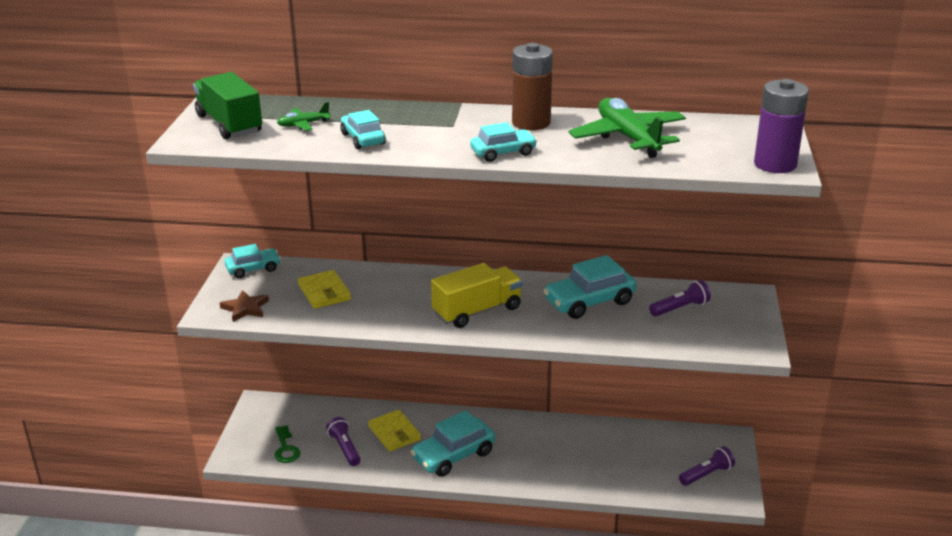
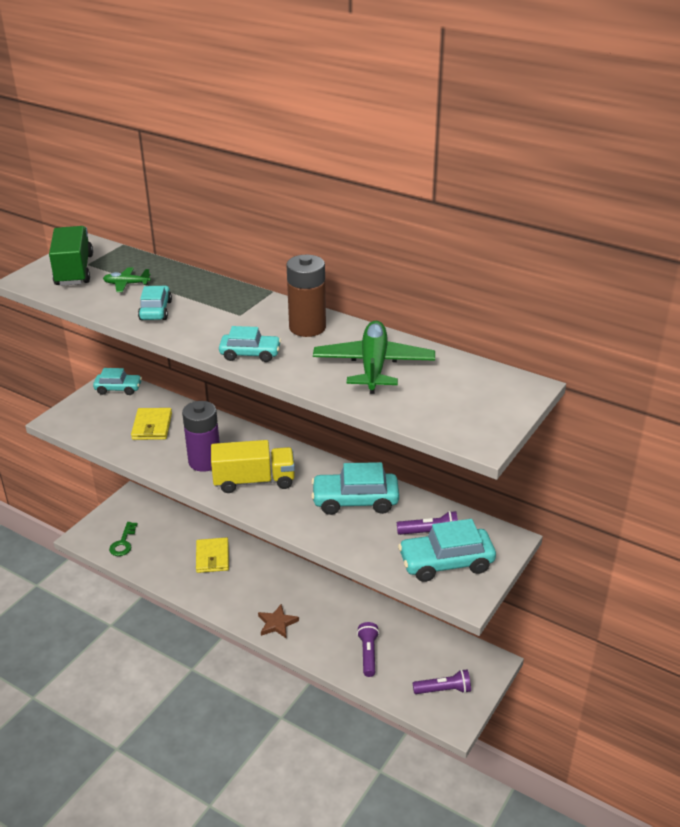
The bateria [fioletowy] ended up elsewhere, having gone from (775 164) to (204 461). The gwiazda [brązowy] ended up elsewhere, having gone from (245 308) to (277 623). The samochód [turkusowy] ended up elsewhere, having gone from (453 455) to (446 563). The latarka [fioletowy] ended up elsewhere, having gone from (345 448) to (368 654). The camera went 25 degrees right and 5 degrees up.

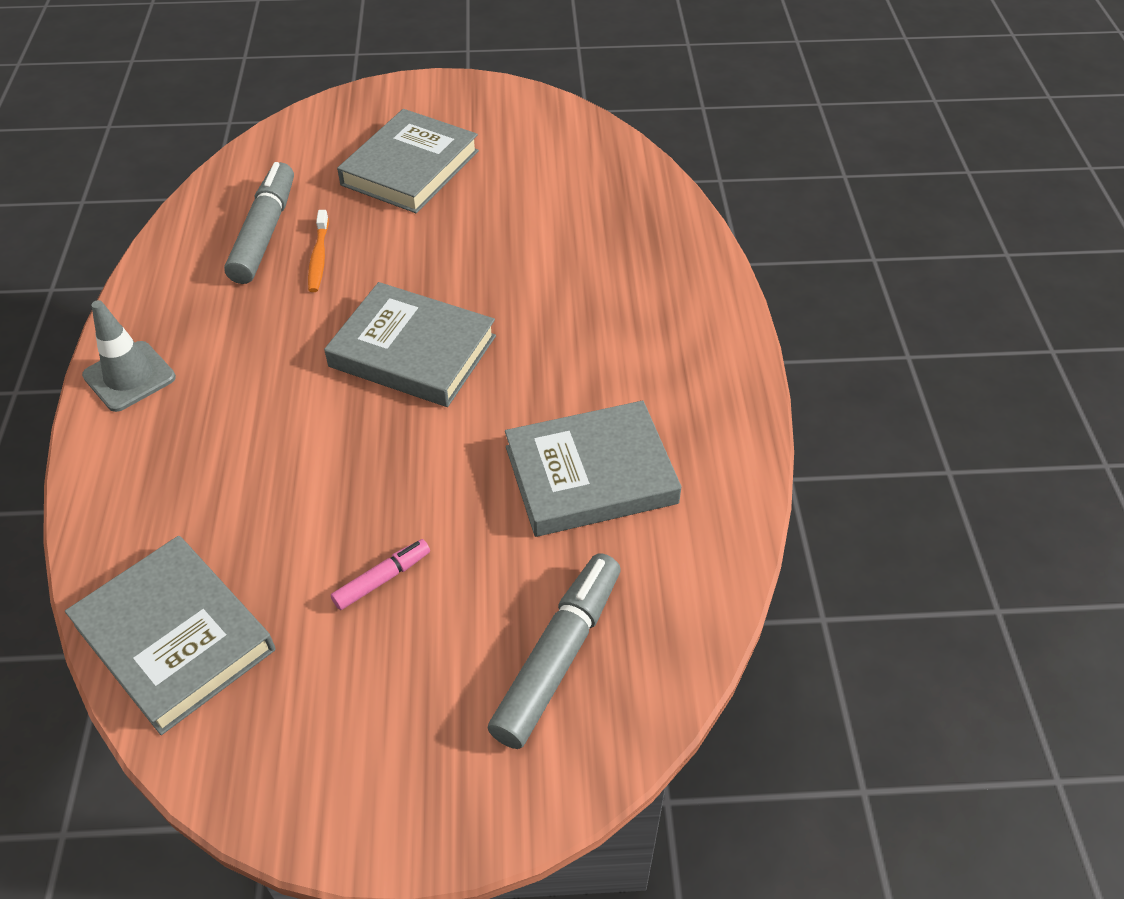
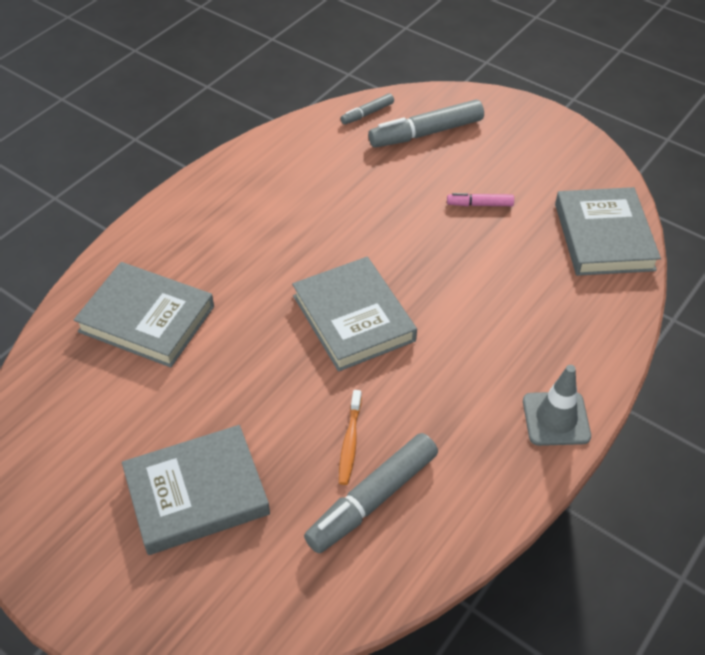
The szczoteczka do zębów [pomarańczowy] at (319 257) ended up facing another way, 150 degrees clockwise from before. The książka [szary] ended up elsewhere, having gone from (590 475) to (146 319). The second view gained the flamaster [szary] at (367 113). The camera went 140 degrees left and 0 degrees up.

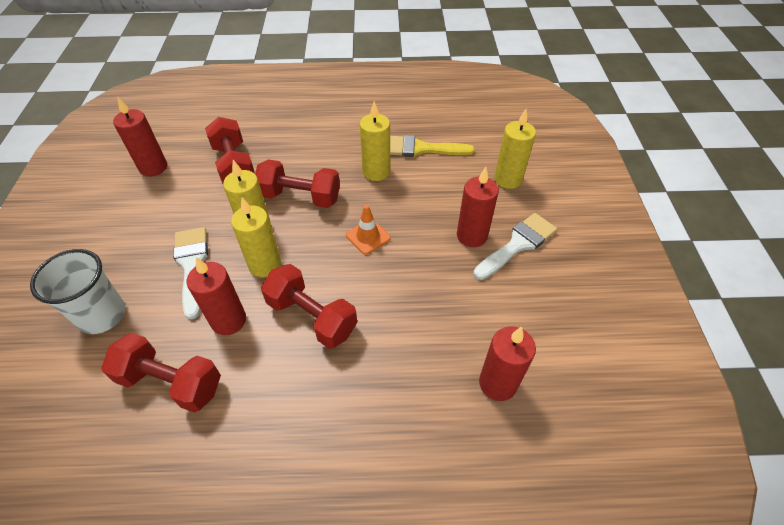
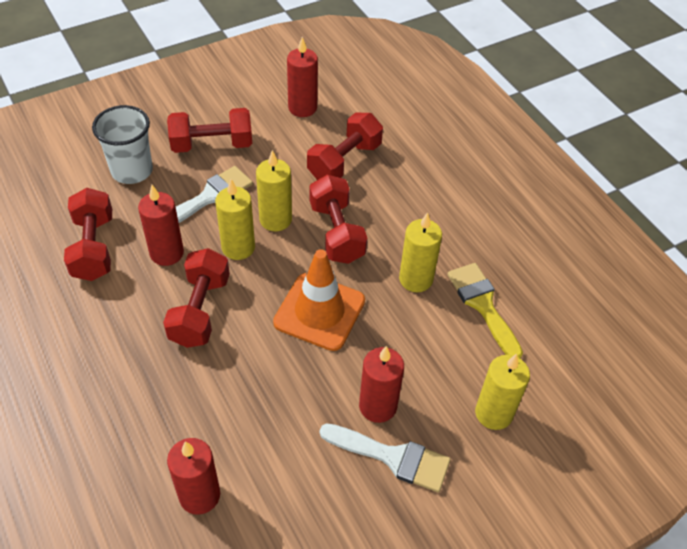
The size of the pachołek [pomarańczowy] at (368 236) changed by a factor of 1.88. The second view gained the hantel [czerwony] at (212 145). The camera went 60 degrees right and 0 degrees up.

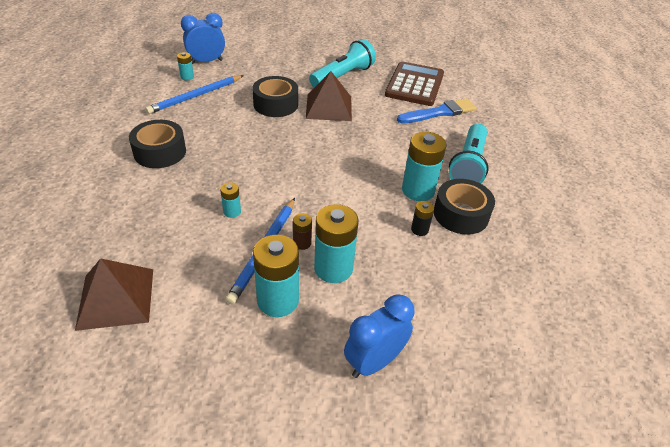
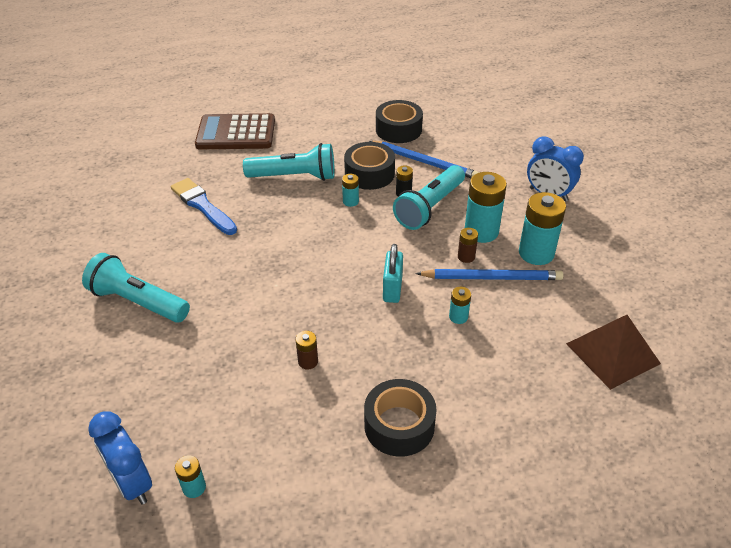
The kalkulator [brązowy] ended up elsewhere, having gone from (414 85) to (236 133). The second view lost the piramida [brązowy] at (329 107). The ołówek [niebieski] ended up elsewhere, having gone from (196 96) to (424 162). The taśma klejąca [czarny] ended up elsewhere, having gone from (276 104) to (398 129). The size of the bateria [turkusowy] at (418 190) changed by a factor of 0.49. The second view gained the latarka [turkusowy] at (430 207). The second view gained the kłódka [turkusowy] at (392 289). The second view gained the bateria [brązowy] at (308 361). The camera went 105 degrees left and 0 degrees up.

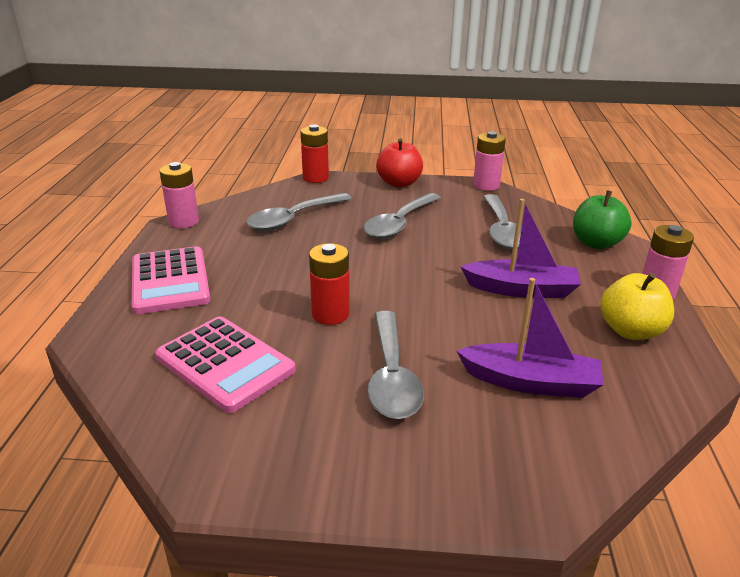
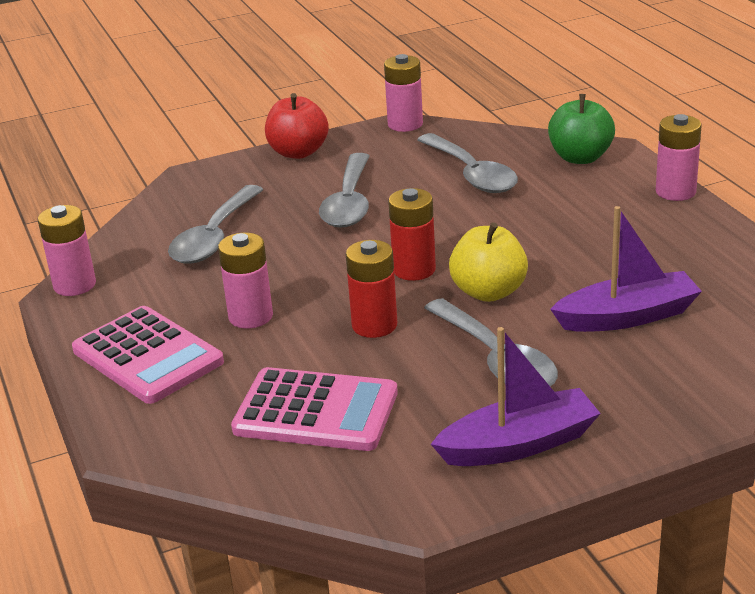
The bateria [czerwony] ended up elsewhere, having gone from (315 178) to (414 270). The łódka [fioletowy] ended up elsewhere, having gone from (521 289) to (519 444). The jabłko [żółty] ended up elsewhere, having gone from (630 331) to (489 292). The second view gained the bateria [różowy] at (250 316). The camera went 25 degrees left and 0 degrees up.

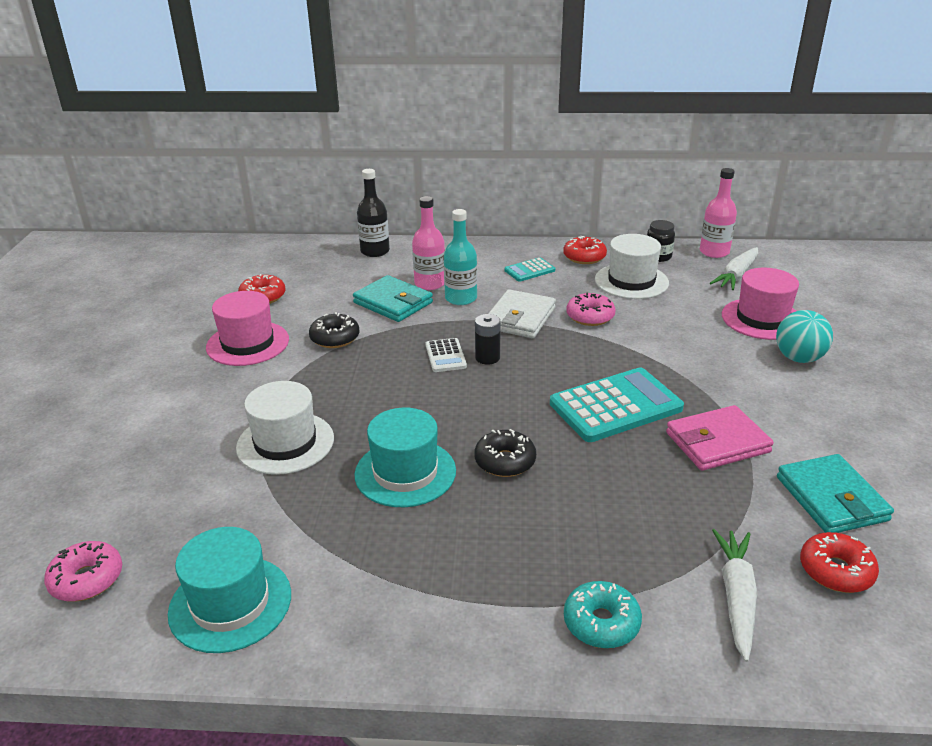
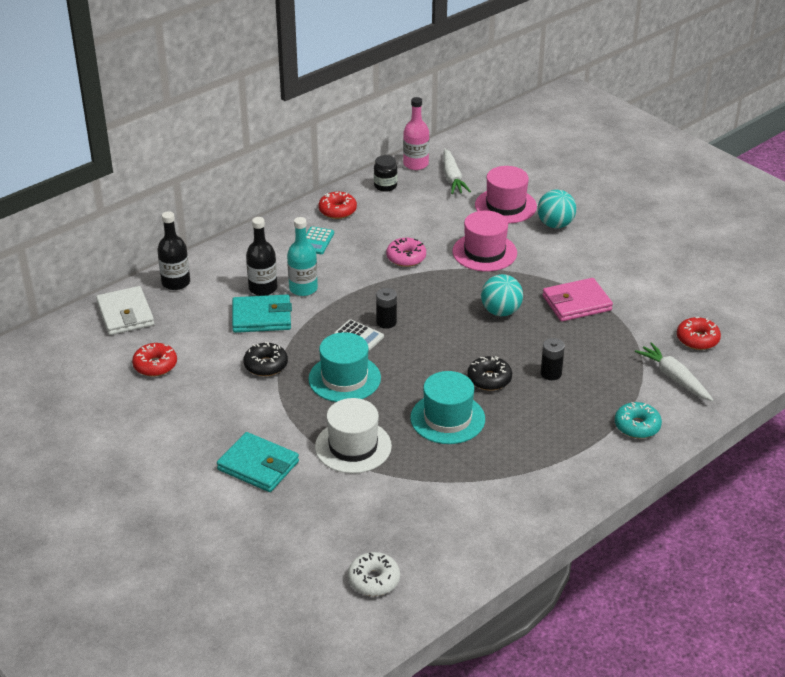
What was the butelka [różowy] at (430 283) turned into the butelka [czarny] at (263 288). The second view lost the kapelusz [biały] at (631 281). The portfel [biały] ended up elsewhere, having gone from (520 318) to (125 314). The kapelusz [różowy] ended up elsewhere, having gone from (248 343) to (484 252). Where the kalkulator [turkusowy] stood at (615 406), the piłka [turkusowy] came to stand at (501 311). The portfel [różowy] at (717 442) ended up facing another way, 45 degrees clockwise from before. The portfel [turkusowy] ended up elsewhere, having gone from (831 499) to (258 466). The kapelusz [turkusowy] ended up elsewhere, having gone from (230 603) to (344 378). What was the donut [różowy] at (87 579) turned into the donut [biały] at (374 580). The second view gained the bateria [czarny] at (551 373). The camera went 45 degrees left and 5 degrees up.

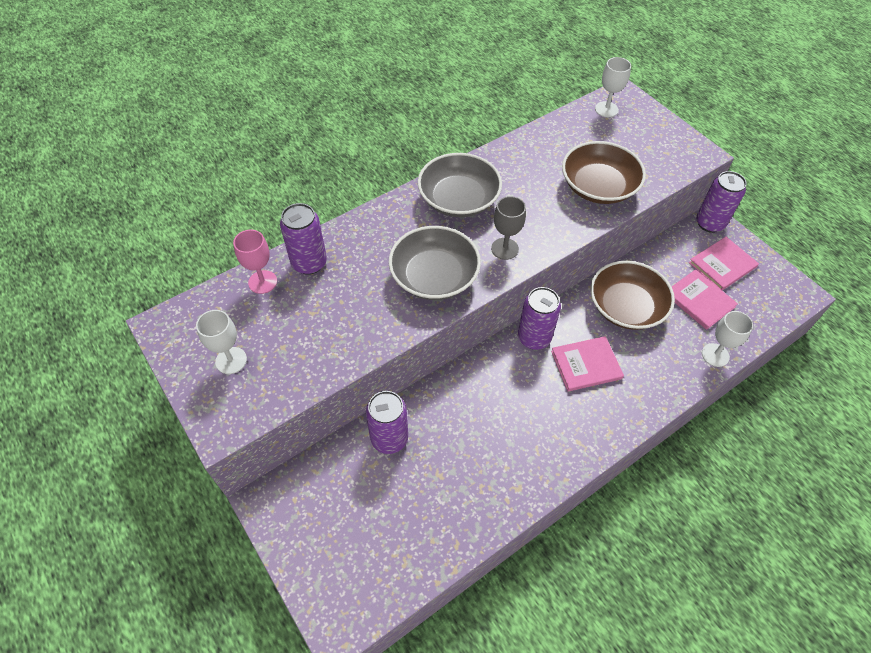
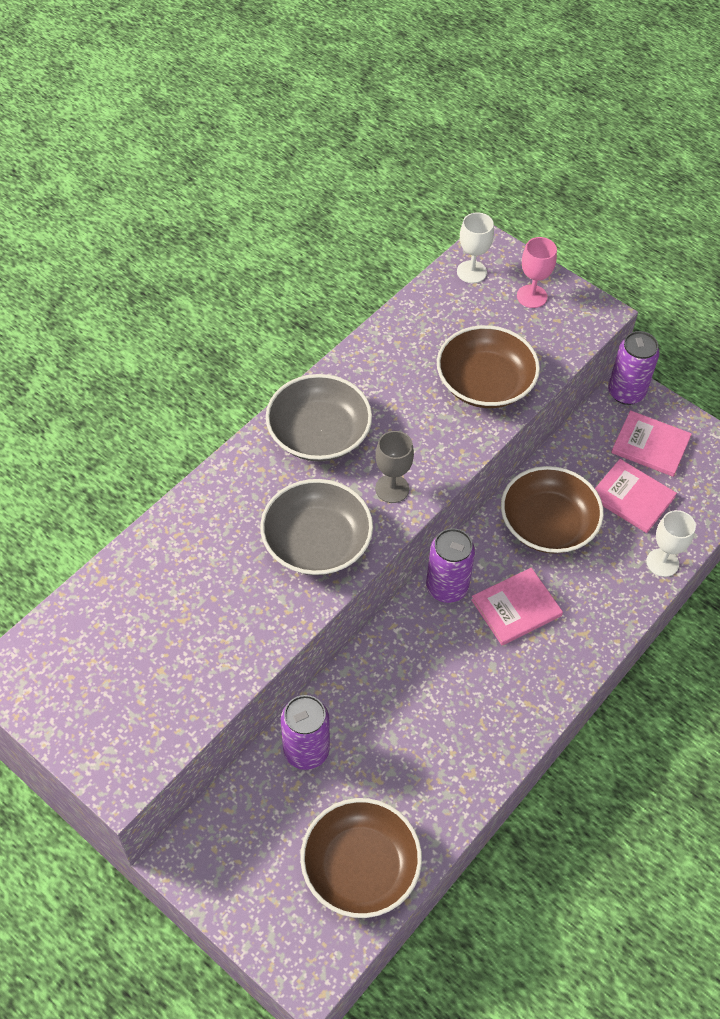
The second view lost the puszka [fioletowy] at (309 263). The kielich [różowy] ended up elsewhere, having gone from (262 282) to (532 296). The książka [różowy] at (722 265) ended up facing another way, 75 degrees clockwise from before. The second view lost the kielich [biały] at (231 360). The second view gained the miska [brązowy] at (360 867). The camera went 15 degrees left and 0 degrees up.

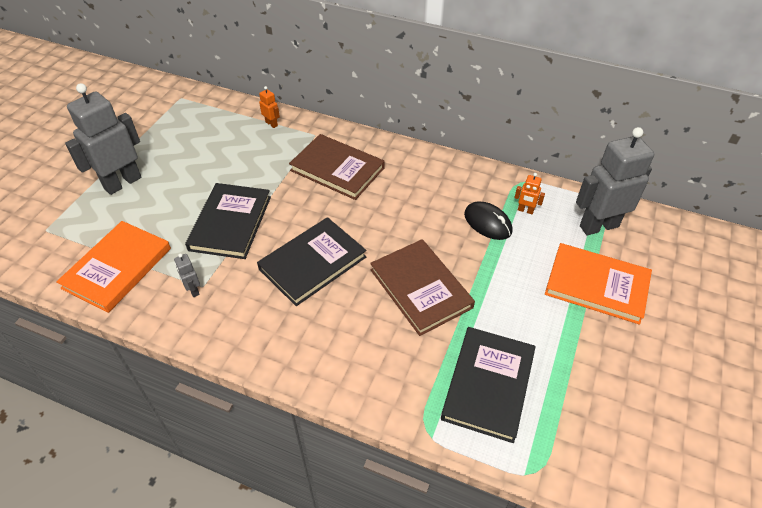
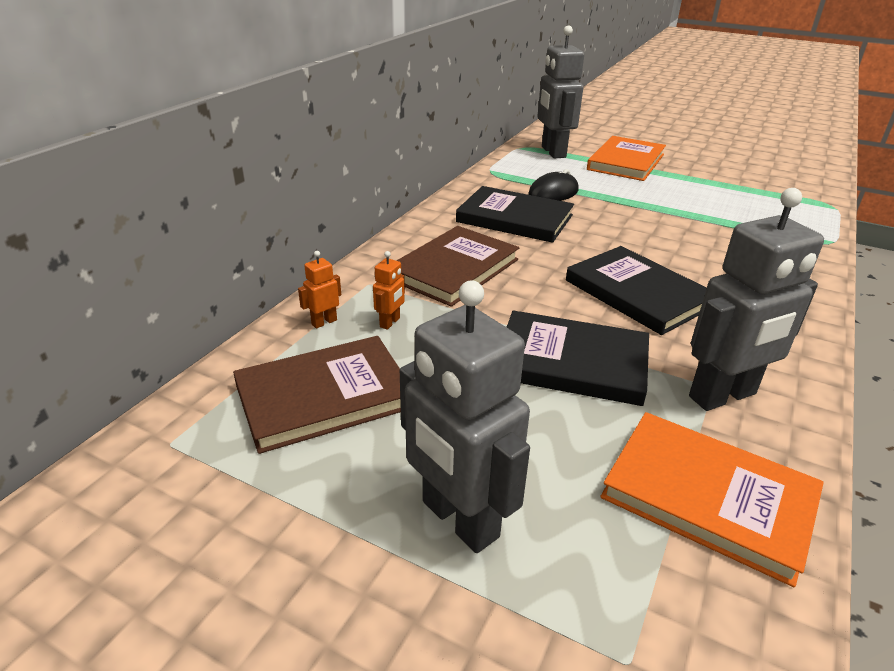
The robot [pomarańczowy] ended up elsewhere, having gone from (525 210) to (390 322). The książka [brązowy] ended up elsewhere, having gone from (421 288) to (324 396). The size of the robot [szary] at (193 290) changed by a factor of 2.38. The książka [czarny] ended up elsewhere, having gone from (488 385) to (514 218). The camera went 85 degrees left and 15 degrees down.

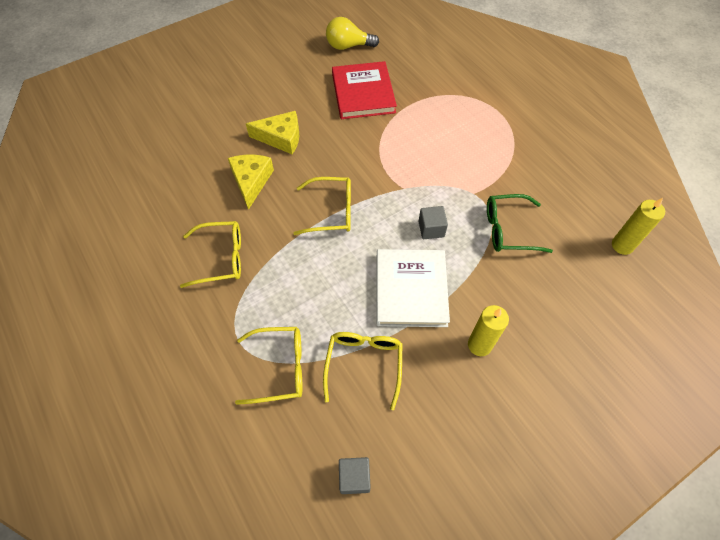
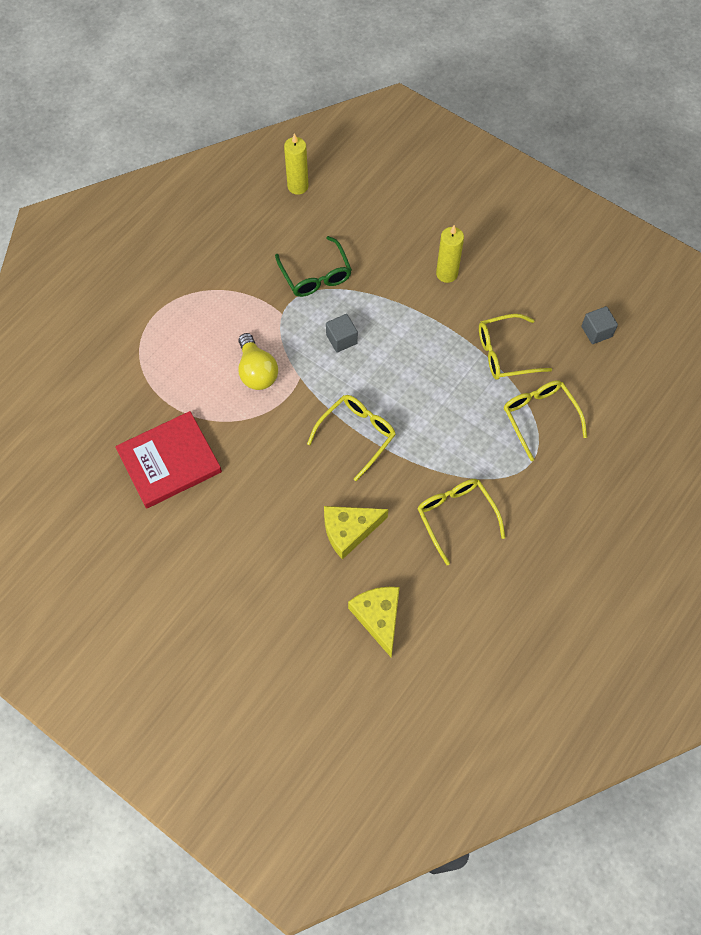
The żarówka [żółty] ended up elsewhere, having gone from (348 46) to (257 371). The ser [żółty] ended up elsewhere, having gone from (281 138) to (378 617). The okulary [żółty] at (331 211) ended up facing another way, 60 degrees clockwise from before. The second view lost the książka [biały] at (410 290). The camera went 110 degrees left and 5 degrees up.

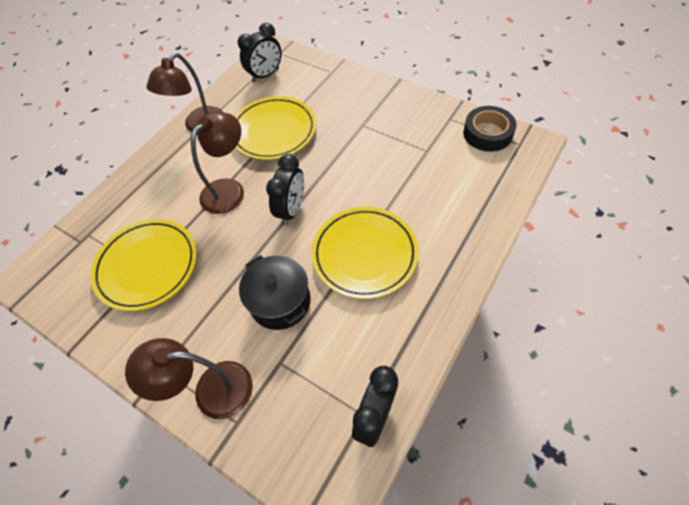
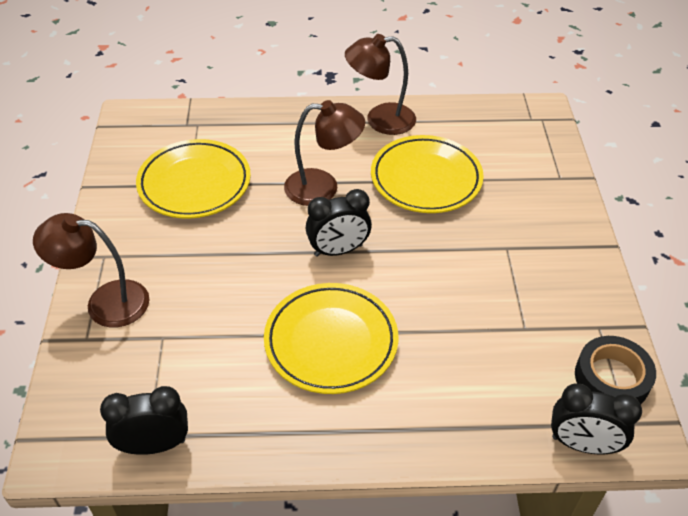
The budzik [czarny] ended up elsewhere, having gone from (265 75) to (582 444). The second view lost the garnek [czarny] at (280 302). The lampka [brązowy] at (211 390) ended up facing another way, 45 degrees counterclockwise from before. The camera went 50 degrees right and 10 degrees down.

